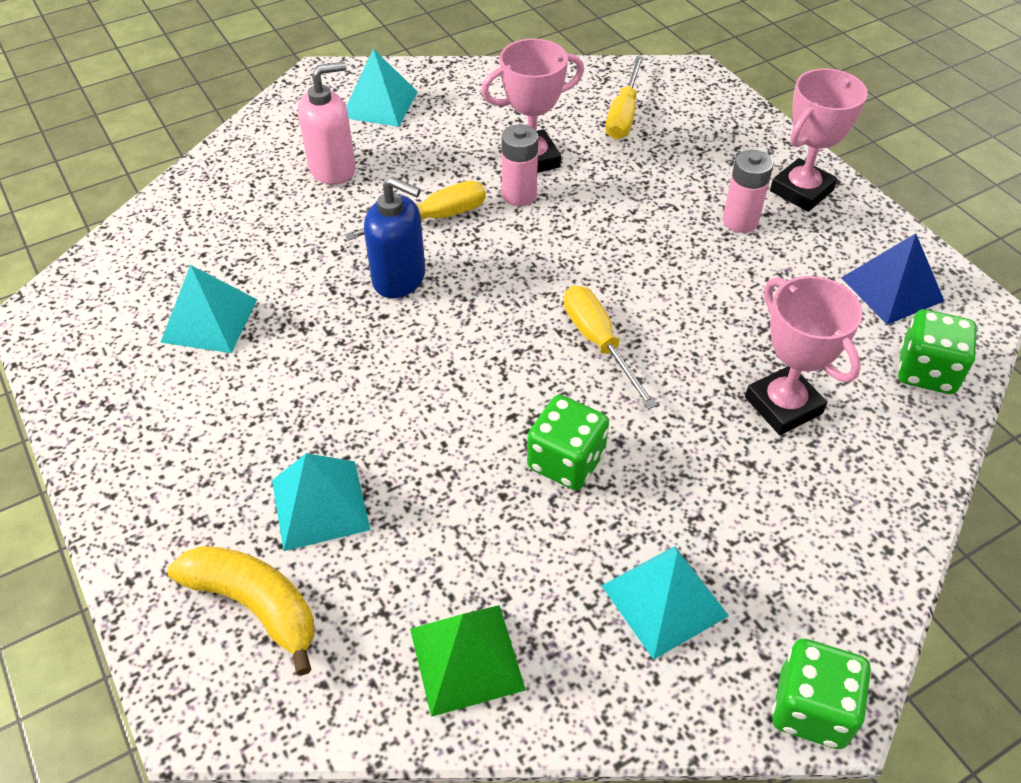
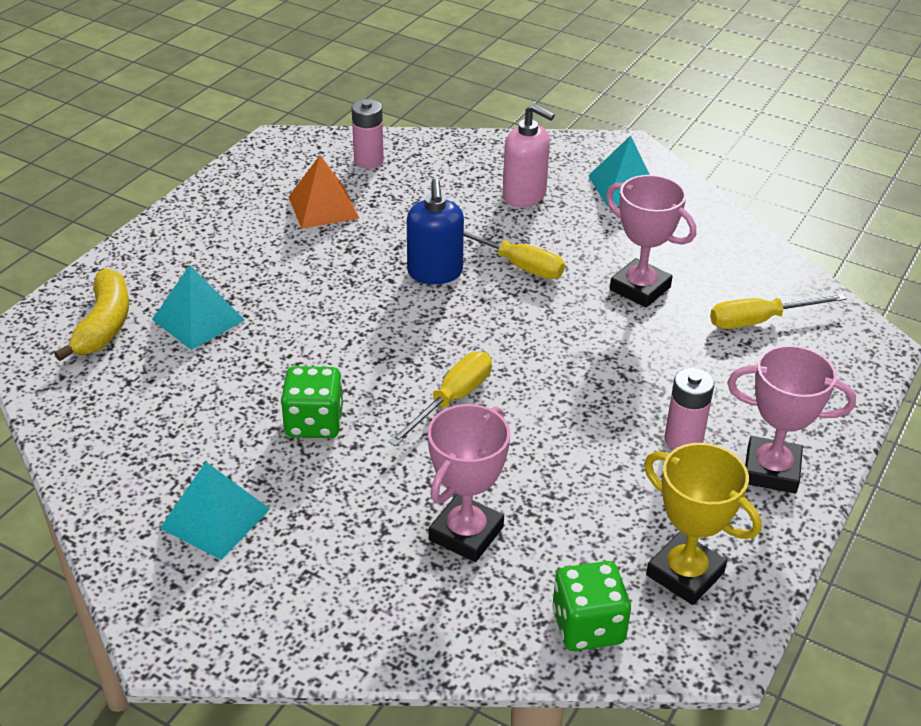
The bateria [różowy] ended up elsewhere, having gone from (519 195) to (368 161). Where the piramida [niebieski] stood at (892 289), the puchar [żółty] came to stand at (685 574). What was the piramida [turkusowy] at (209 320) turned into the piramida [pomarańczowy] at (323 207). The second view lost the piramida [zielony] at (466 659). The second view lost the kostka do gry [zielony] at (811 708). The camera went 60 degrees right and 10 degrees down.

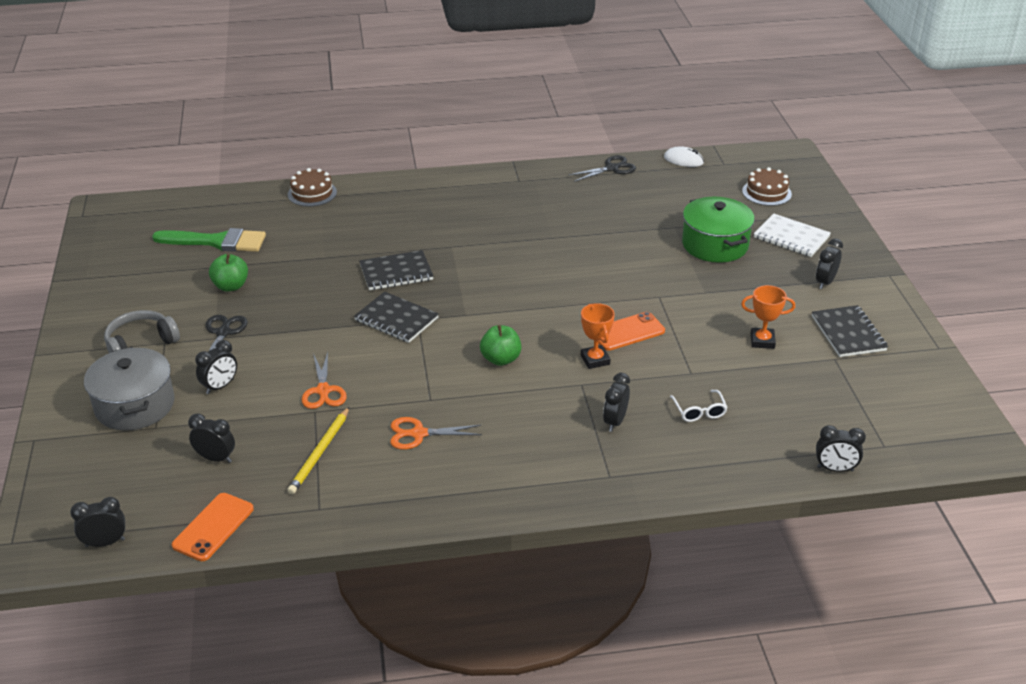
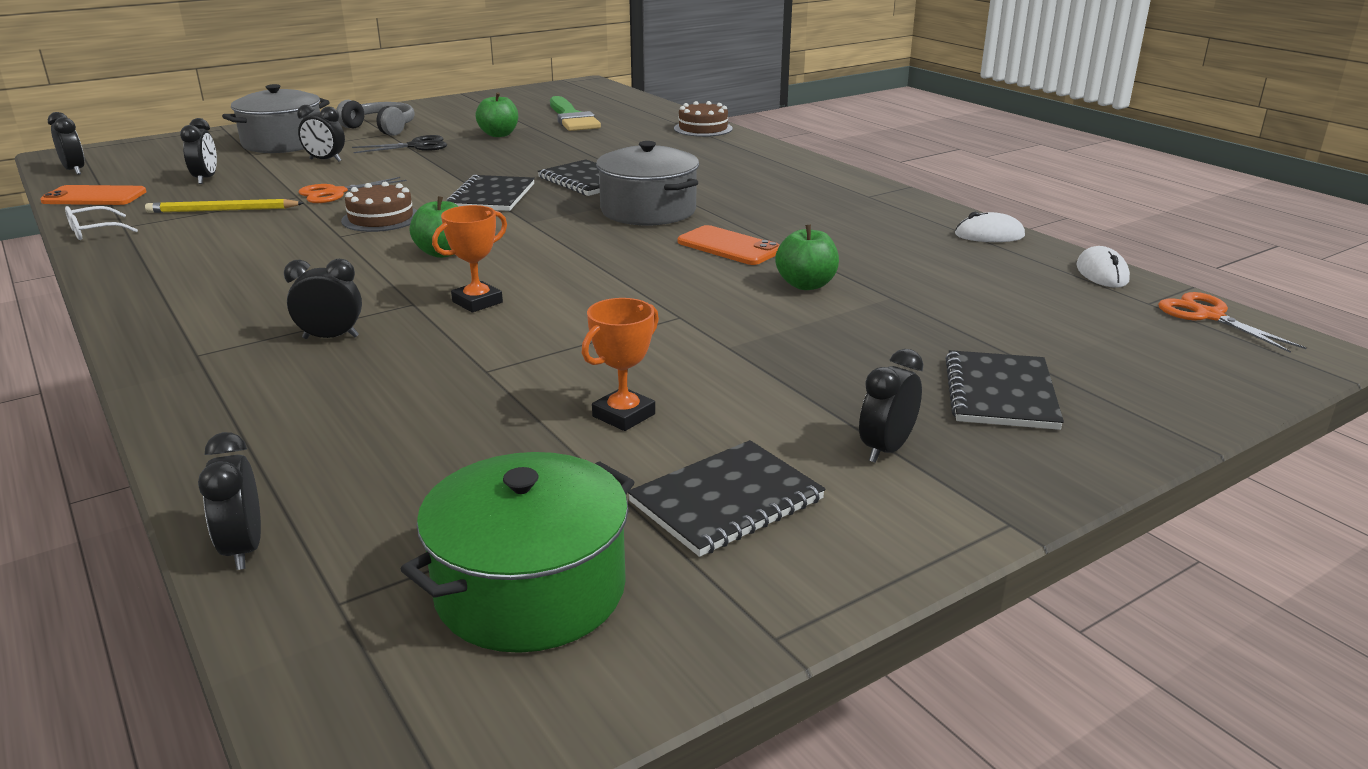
Where the nożyczki [czarny] stood at (612 168), the myszka [biały] came to stand at (989 235). The tort [brązowy] ended up elsewhere, having gone from (766 192) to (381 218). The garnek [zielony] ended up elsewhere, having gone from (715 245) to (530 590). What was the zeszyt [biały] at (791 237) turned into the zeszyt [czarny] at (1001 393). The budzik [czarny] at (825 282) ended up facing another way, 60 degrees counterclockwise from before. The puchar [pomarańczowy] at (762 341) ended up facing another way, 60 degrees clockwise from before. The telefon [pomarańczowy] ended up elsewhere, having gone from (627 332) to (729 246). The okulary [biały] ended up elsewhere, having gone from (699 411) to (94 231). The nożyczki [pomarańczowy] ended up elsewhere, having gone from (419 434) to (1208 316). The second view gained the garnek [szary] at (648 211). The second view gained the jabłko [zielony] at (806 285). The camera went 65 degrees right and 10 degrees down.

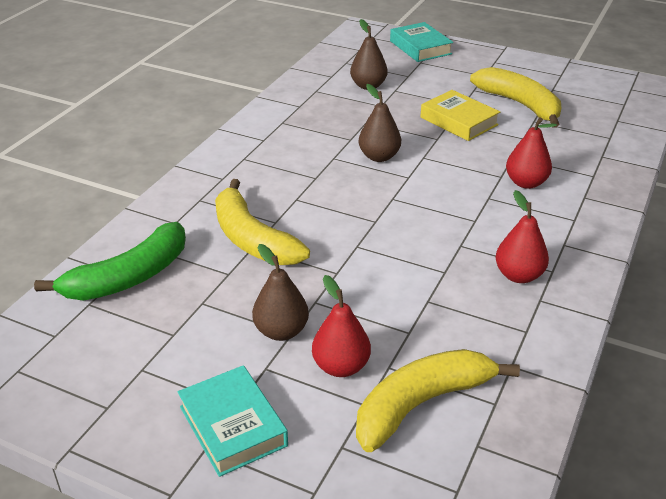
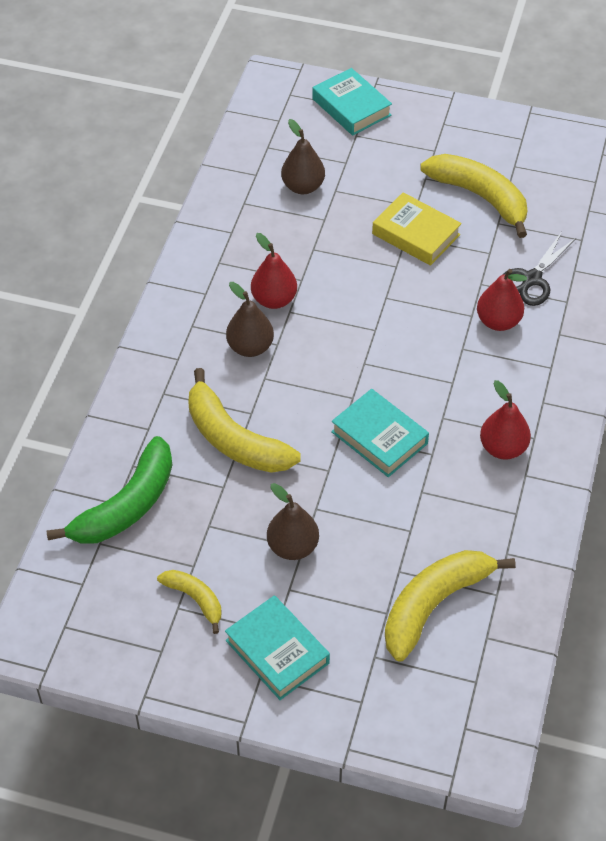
The gruszka [brązowy] ended up elsewhere, having gone from (379 157) to (250 347). The gruszka [czerwony] ended up elsewhere, having gone from (341 366) to (274 300). The second view gained the nożyczki [czarny] at (531 279). The second view gained the książka [turkusowy] at (379 438). The second view gained the banan [żółty] at (195 599). The camera went 10 degrees left and 15 degrees up.

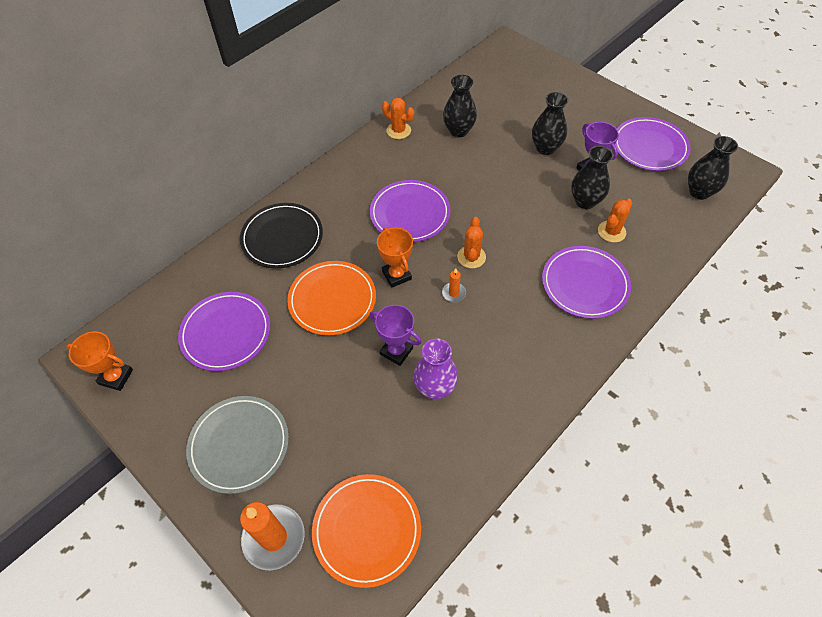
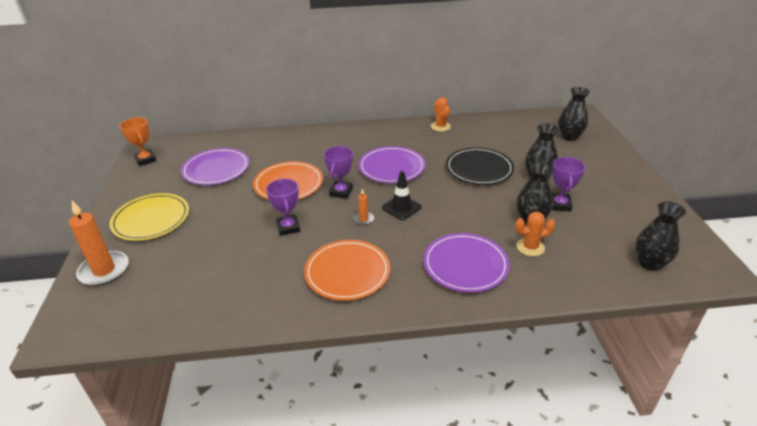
The wazon [czarny] ended up elsewhere, having gone from (458 131) to (569 137). The second view lost the talerz [fioletowy] at (649 147). The talerz [czarny] ended up elsewhere, having gone from (282 238) to (479 169). Where the kaktus [pomarańczowy] stood at (471 257), the pachołek [czarny] came to stand at (401 207). What was the puchar [pomarańczowy] at (396 275) turned into the puchar [fioletowy] at (341 192). The second view lost the wazon [fioletowy] at (435 387). What was the talerz [szary] at (239 445) turned into the talerz [żółty] at (151 219). The talerz [pomarańczowy] ended up elsewhere, having gone from (367 530) to (347 272). The camera went 40 degrees right and 20 degrees down.

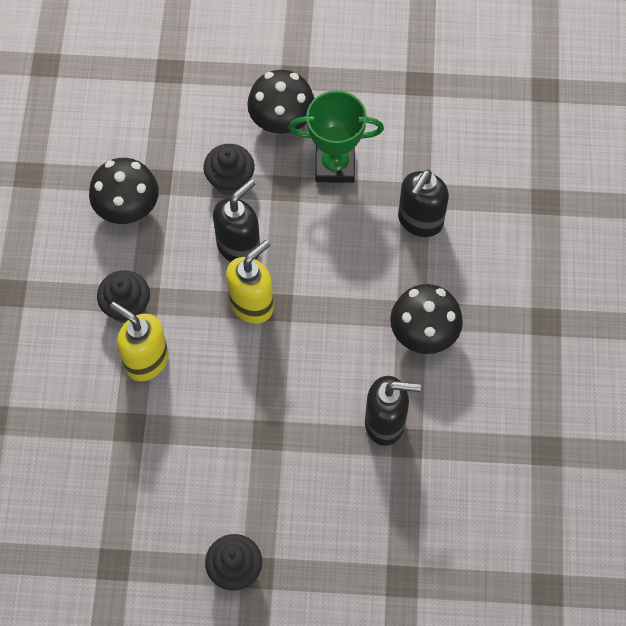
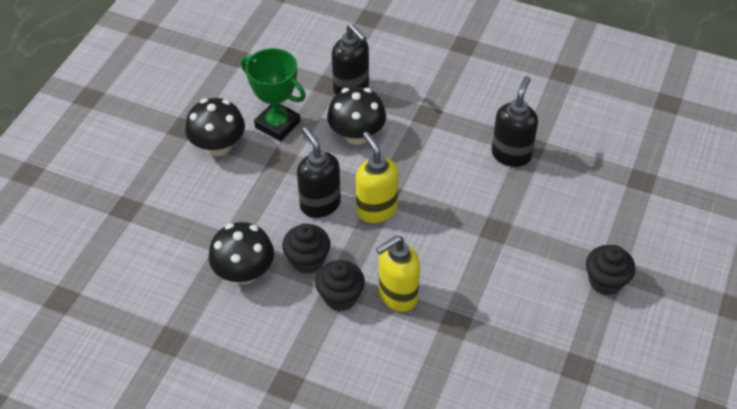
The puchar [zielony] at (335 165) ended up facing another way, 75 degrees counterclockwise from before. The muffinka [czarny] ended up elsewhere, having gone from (230 180) to (307 260). The grzyb [czarny] ended up elsewhere, having gone from (424 333) to (357 135). The camera went 70 degrees left and 15 degrees down.

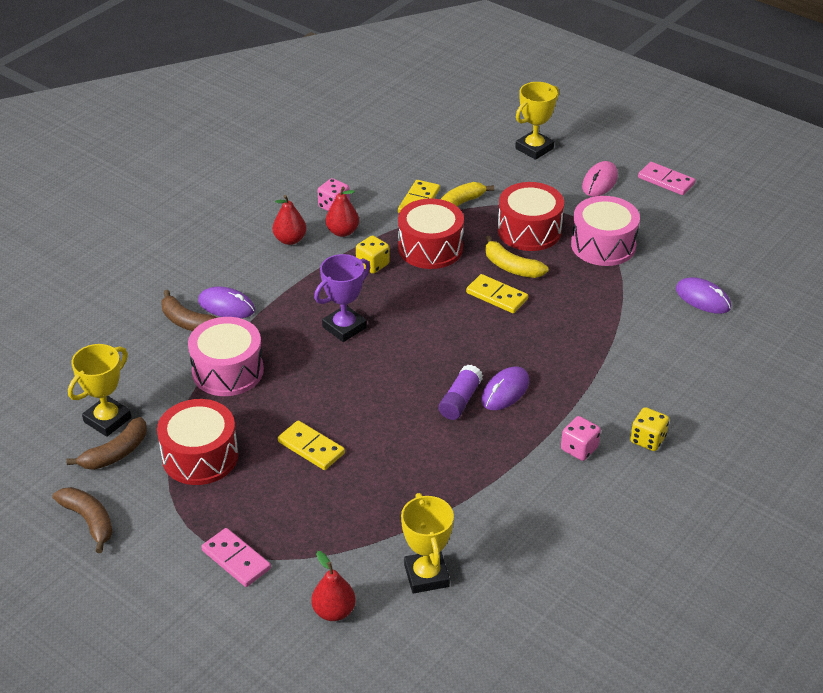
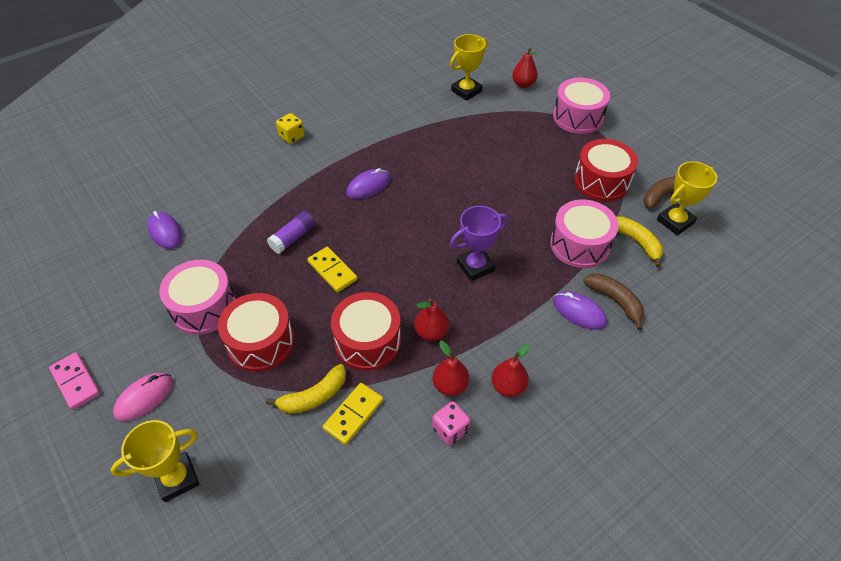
Where the kostka do gry [żółty] stood at (372 265), the gruszka [czerwony] came to stand at (431 332). The banan [żółty] ended up elsewhere, having gone from (511 267) to (636 242). The klej w sztyfcie [fioletowy] ended up elsewhere, having gone from (460 400) to (293 238). The second view lost the kostka do gry [różowy] at (579 449). The second view lost the kostka domina [żółty] at (311 448). The second view lost the banan [brązowy] at (89 521). The puchar [żółty] at (426 575) ended up facing another way, 45 degrees clockwise from before. Where the kostka domina [różowy] stood at (236 559), the bęben [różowy] came to stand at (578 117). The camera went 165 degrees left and 10 degrees up.

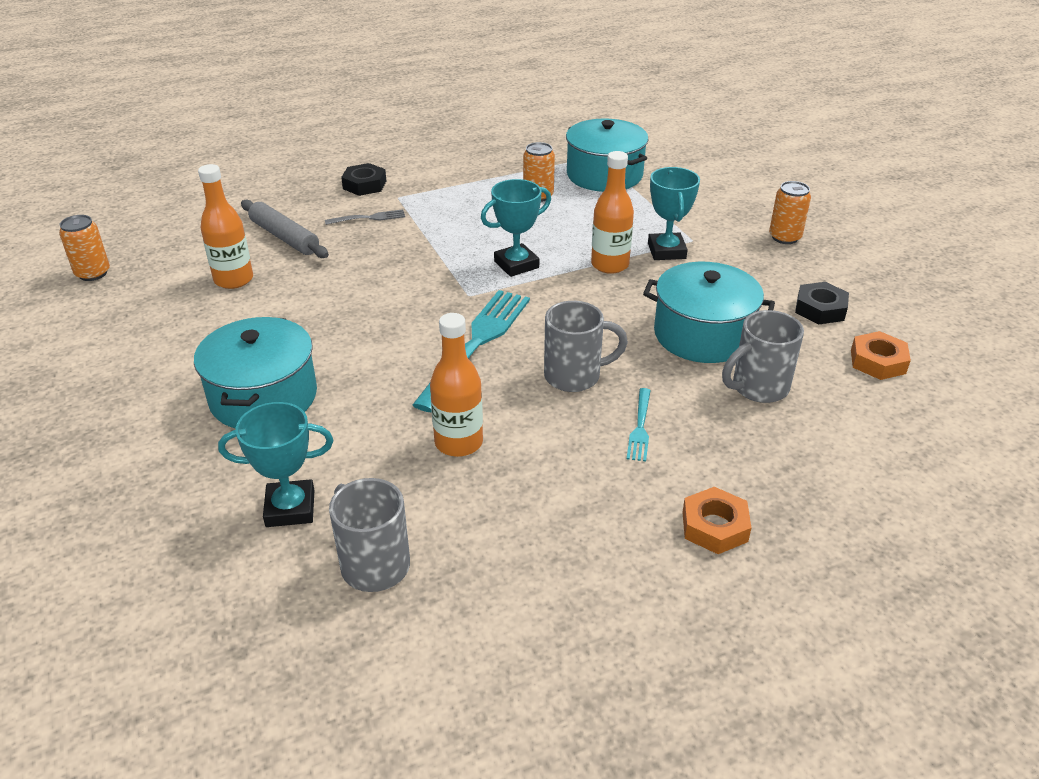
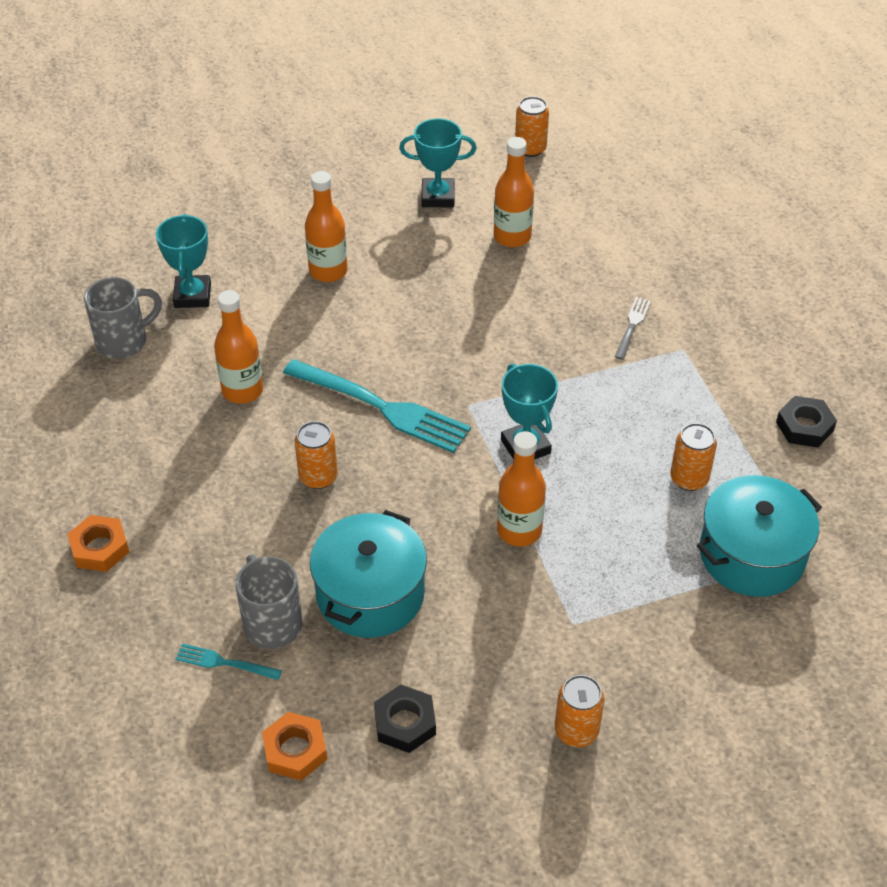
The nakrętka [czarny] ended up elsewhere, having gone from (364 185) to (804 426). The puchar [turkusowy] ended up elsewhere, having gone from (666 251) to (438 197). The second view lost the wałek do ciasta [szary] at (284 237). The widelec [szary] at (368 218) ended up facing another way, 150 degrees counterclockwise from before. Where the kubek [szary] stood at (574 376), the puszka [pomarańczowy] came to stand at (318 477). Where the garnek [turkusowy] stood at (263 397), the butelka [pomarańczowy] came to stand at (328 271). The widelec [turkusowy] ended up elsewhere, having gone from (640 427) to (224 663). The camera went 95 degrees right and 10 degrees up.

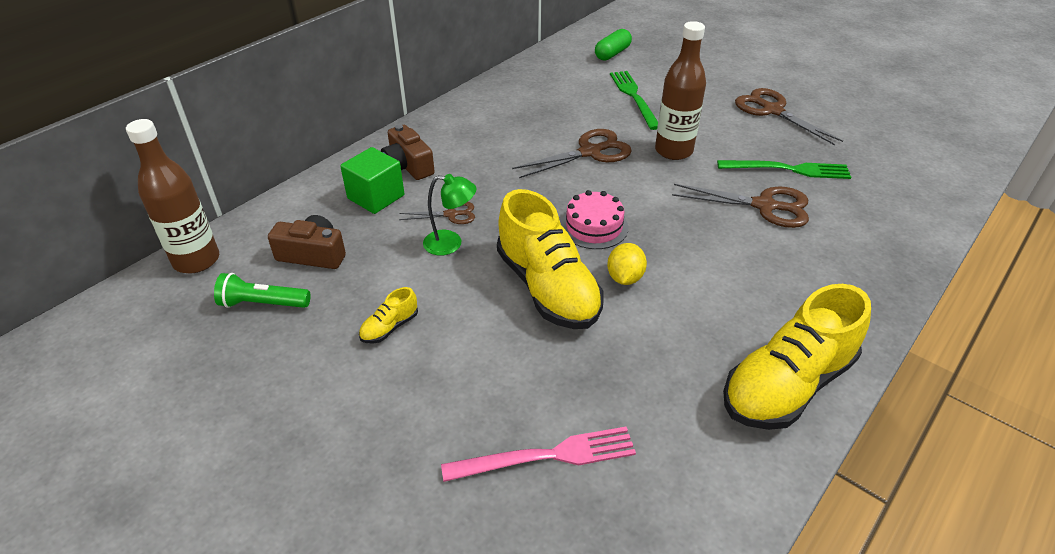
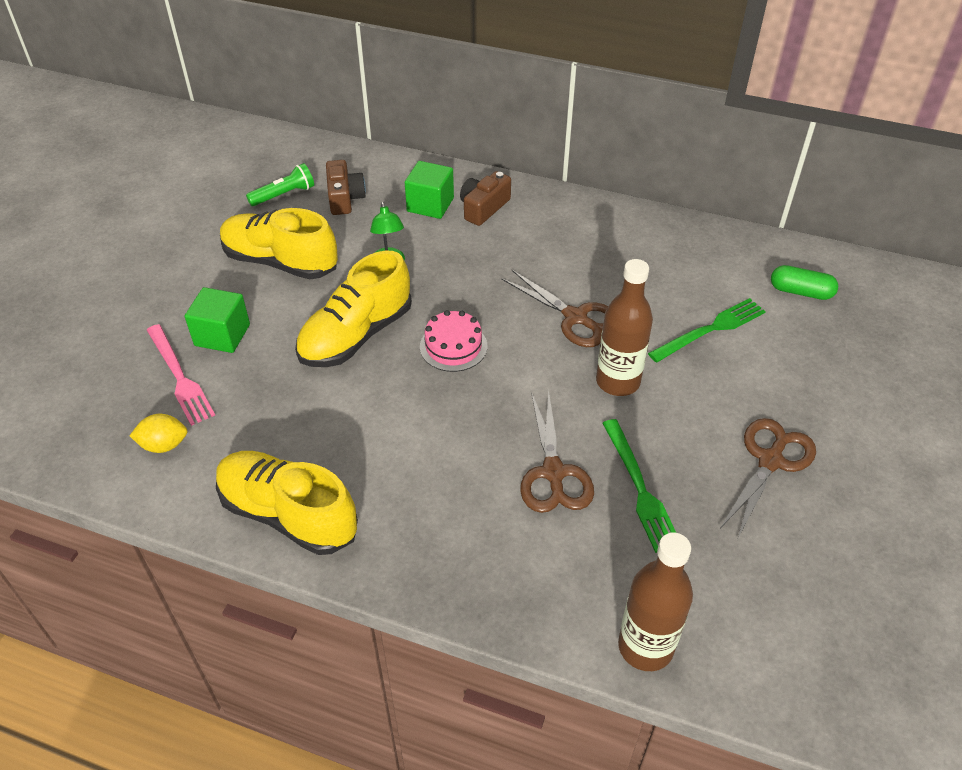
The butelka [brązowy] ended up elsewhere, having gone from (196 260) to (645 647). The second view lost the nożyczki [brązowy] at (451 214). The cytryna [żółty] ended up elsewhere, having gone from (625 278) to (164 445). The latarka [zielony] at (263 303) ended up facing another way, 75 degrees clockwise from before. The size of the but [żółty] at (390 327) changed by a factor of 2.40. The second view gained the sześcian [zielony] at (222 335). The camera went 70 degrees right and 5 degrees up.

